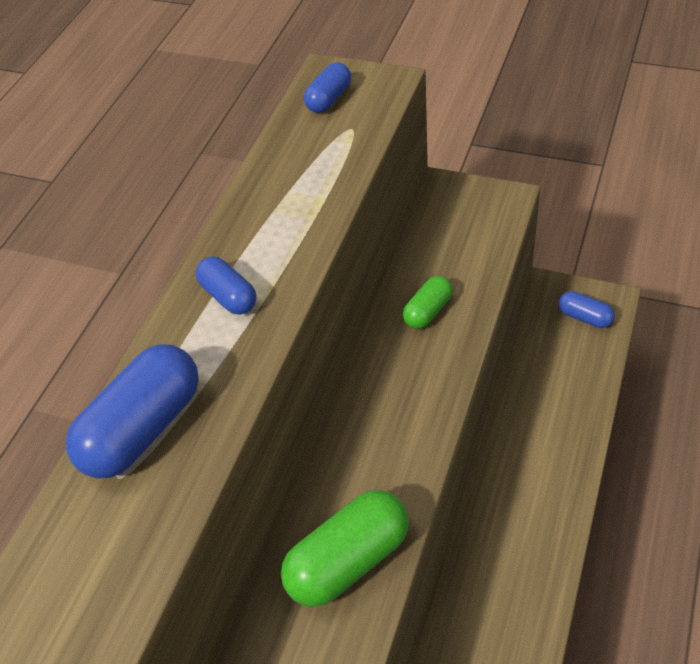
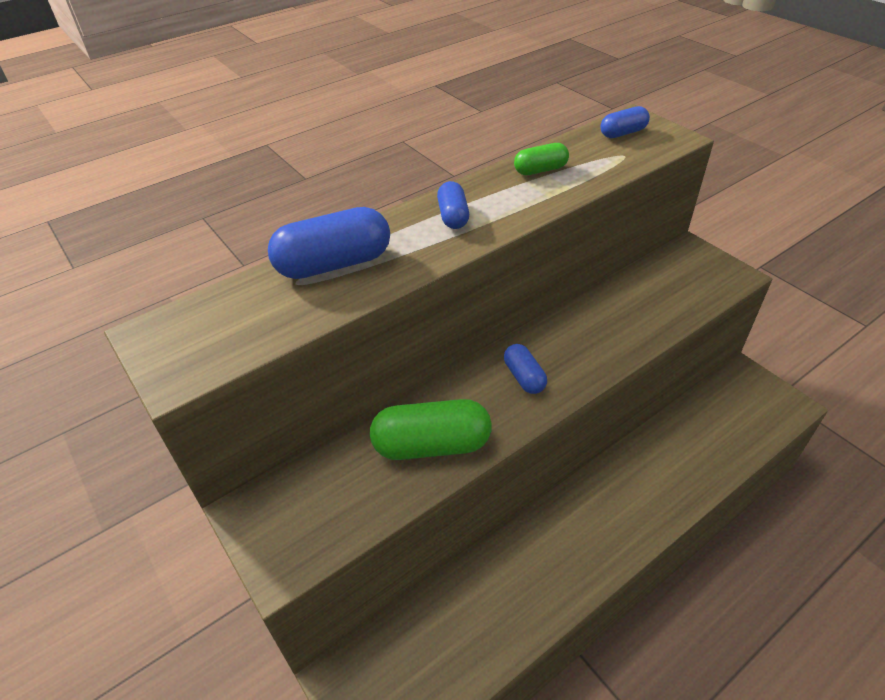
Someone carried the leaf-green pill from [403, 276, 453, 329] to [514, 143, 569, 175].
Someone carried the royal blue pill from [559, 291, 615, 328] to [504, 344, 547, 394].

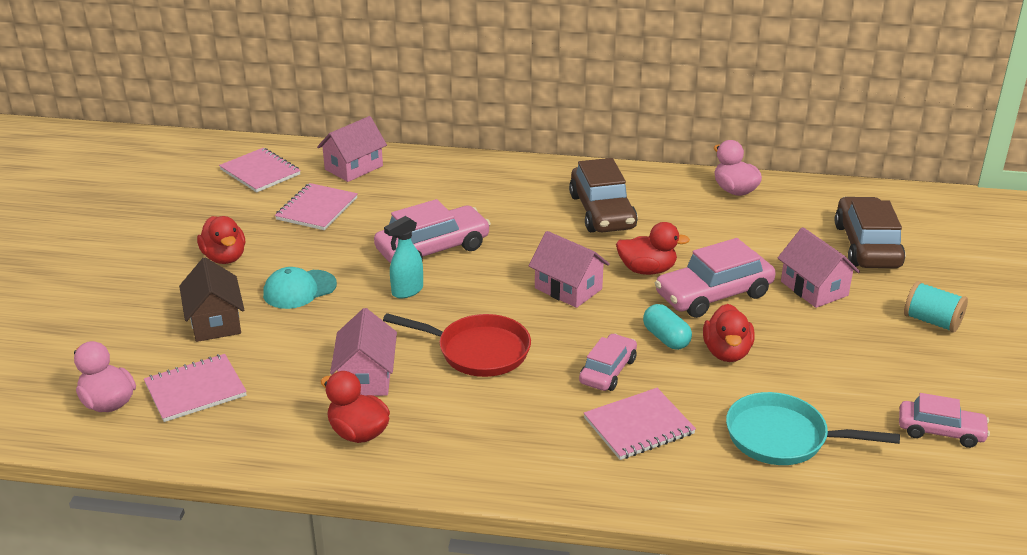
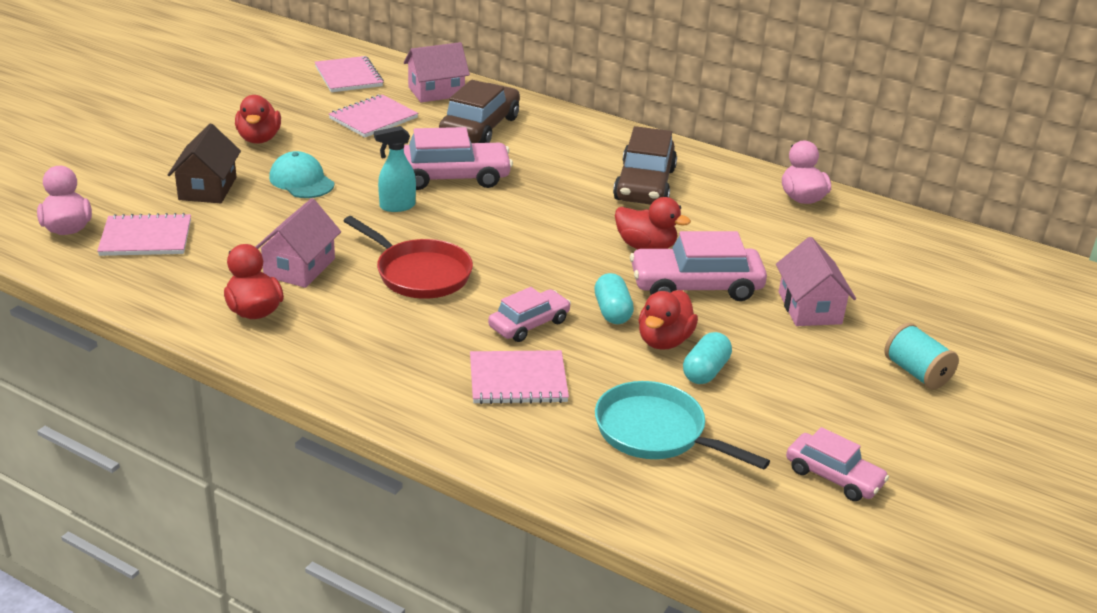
Someone took away the pink toy house at [529, 231, 610, 308].
Someone put down the aqua pill at [683, 332, 732, 384].
Someone carried the russet toy car from [835, 197, 905, 268] to [439, 80, 520, 143].
Someone rotated the aqua peaked cap at [263, 267, 337, 309] by 60 degrees clockwise.

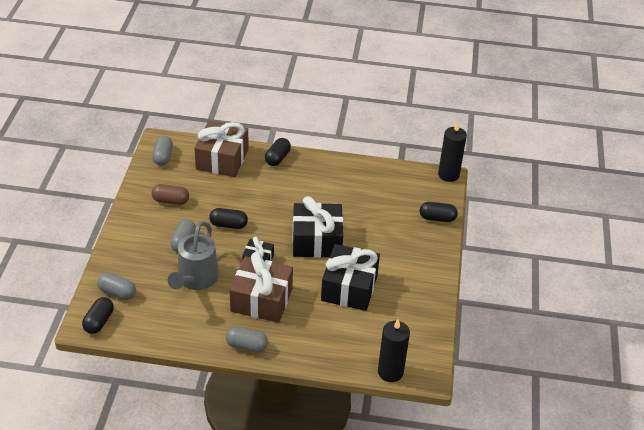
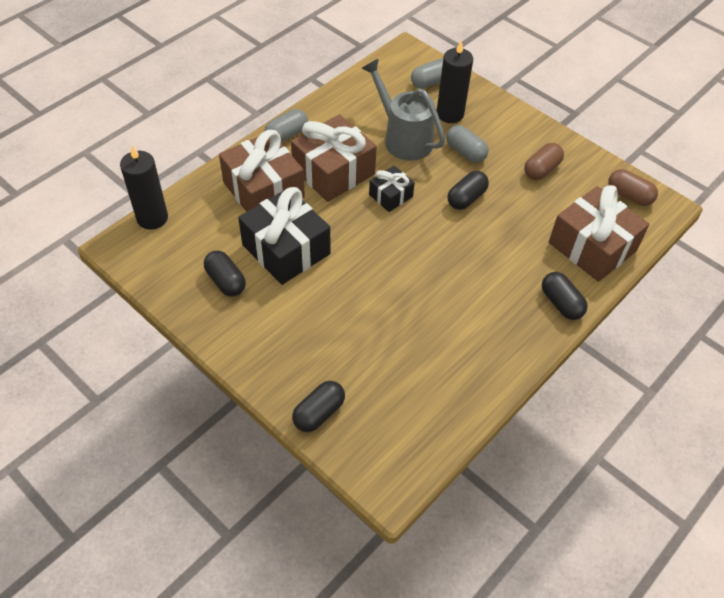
Someone took away the ebony present at [292, 196, 343, 258].
Someone put down the russet present at [219, 130, 305, 212].
Someone carried the ebony pill from [82, 297, 114, 334] to [204, 250, 246, 297].
Someone carried the ebony pillar candle from [438, 122, 467, 182] to [437, 40, 473, 123].
Someone repainted the gray pill at [152, 136, 173, 166], which became the russet pill at [608, 169, 658, 206].

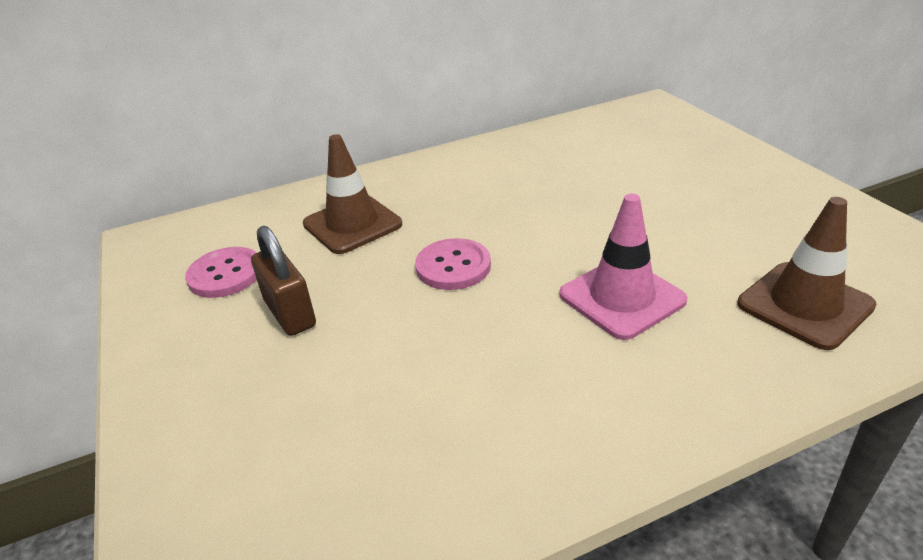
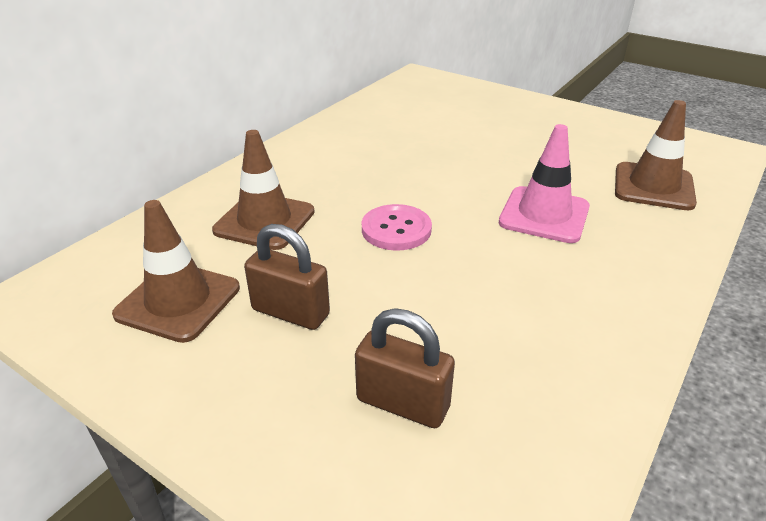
Someone put down the russet padlock at [355, 309, 455, 428].
Someone swapped the pink button at [185, 247, 257, 298] for the russet traffic cone at [112, 200, 240, 343].

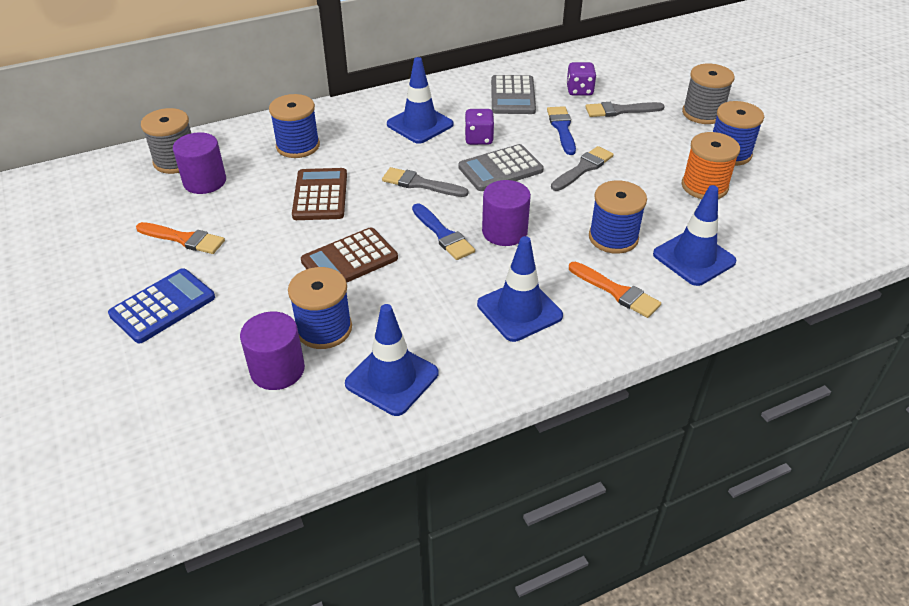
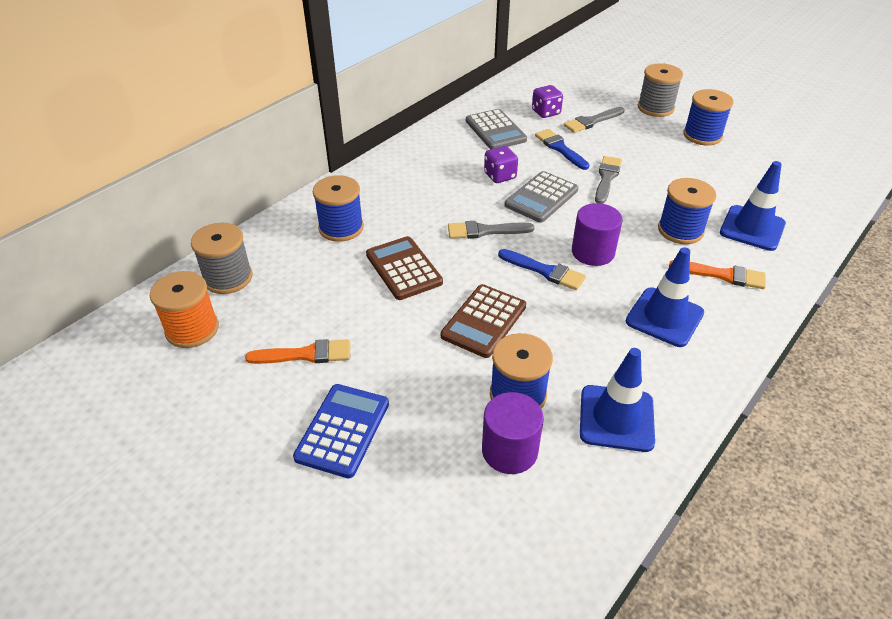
Someone took away the purple solid cylinder at [173, 132, 226, 194].
Someone took away the royal blue traffic cone at [387, 57, 453, 144].
Someone carried the bright orange reel of thread from [682, 132, 740, 199] to [150, 271, 219, 348].

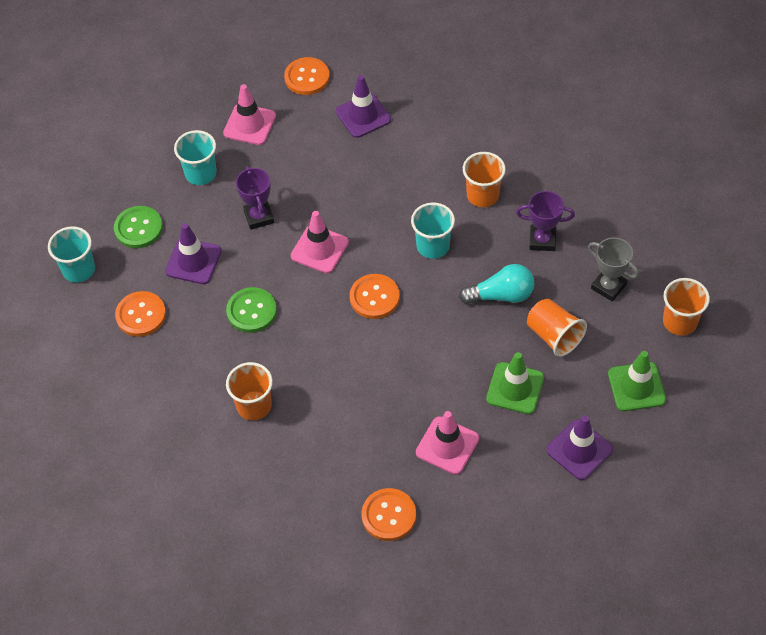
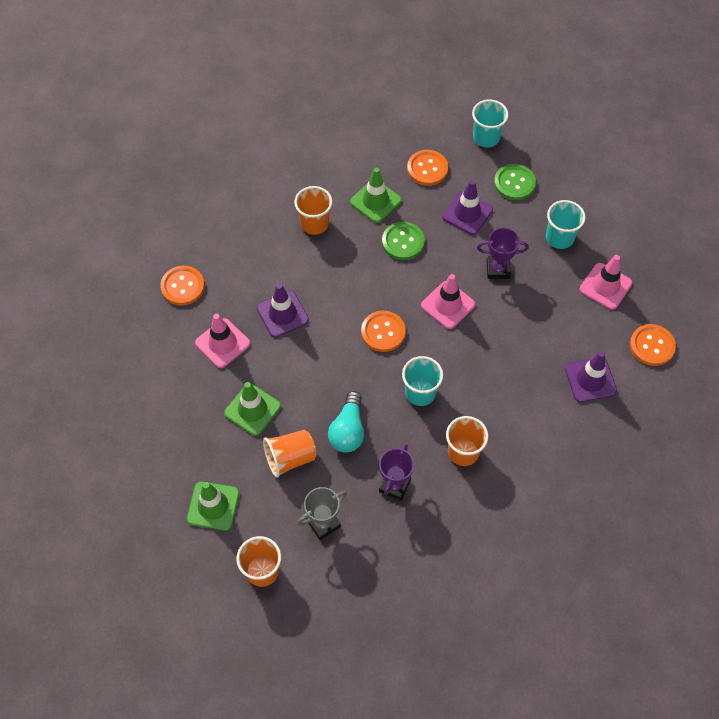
Someone put down the leaf-green traffic cone at [350, 167, 402, 223].
Someone carried the purple traffic cone from [546, 415, 613, 480] to [257, 283, 309, 338].

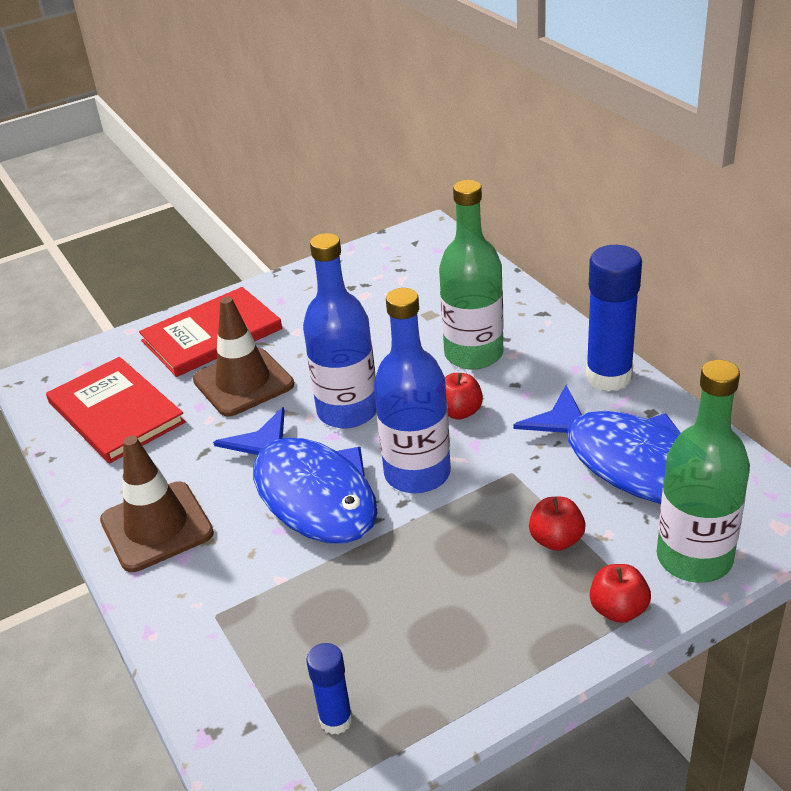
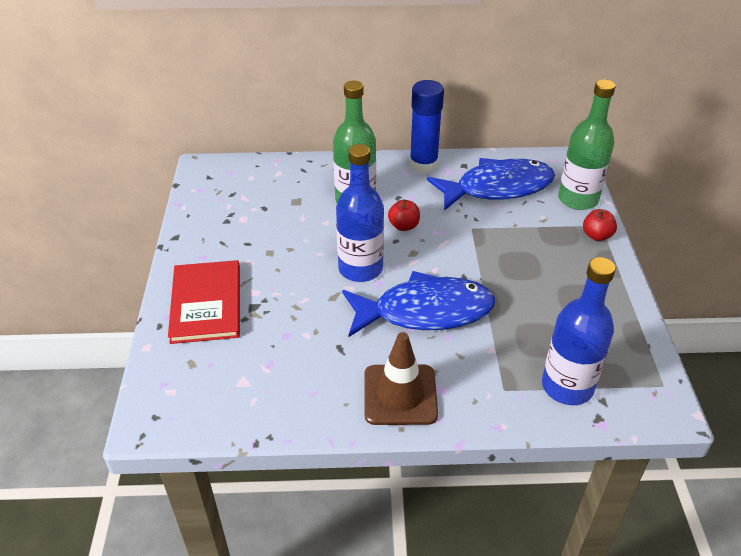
Someone took away the red hardback at [46, 357, 186, 463].
Someone took away the russet traffic cone at [193, 297, 294, 417].
Someone took away the royal blue glue stick at [306, 643, 353, 735].
Someone took away the red apple fruit at [529, 497, 586, 551].
Someone carried the royal blue bottle from [374, 288, 451, 493] to [542, 257, 616, 405].

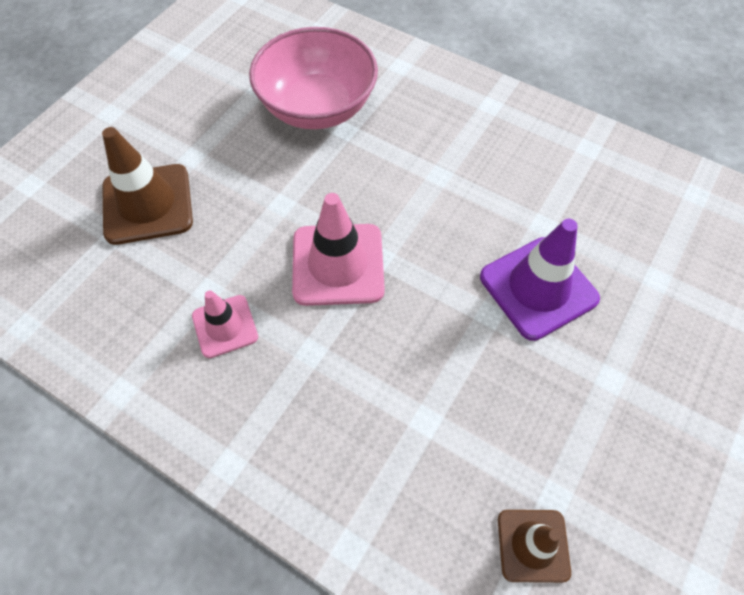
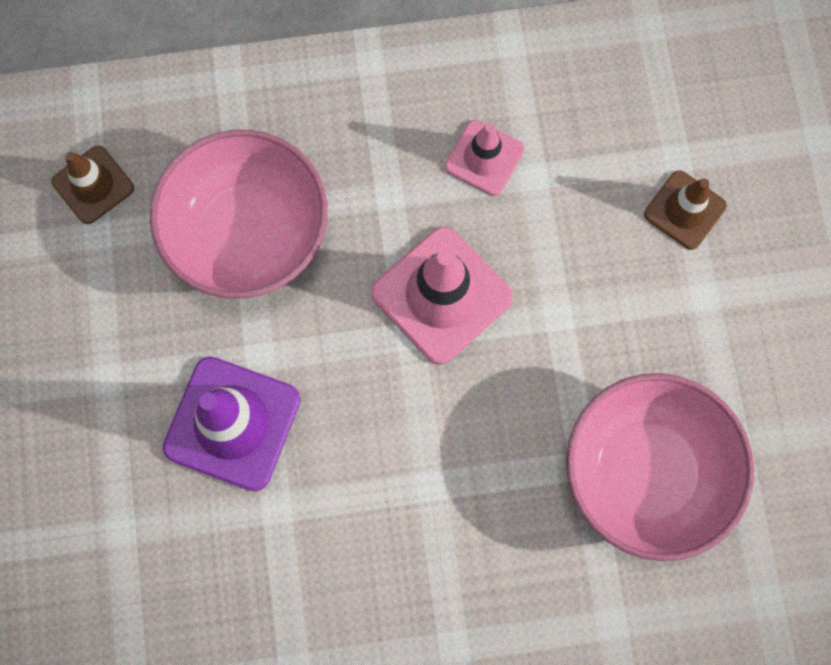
Someone put down the pink serving bowl at [150, 130, 328, 298].
Someone scaled the russet traffic cone at [102, 127, 193, 245] by 0.60.

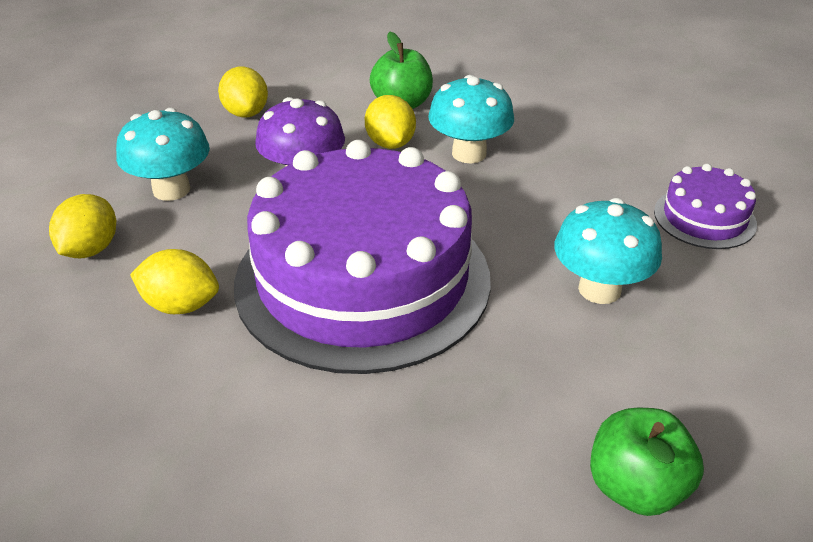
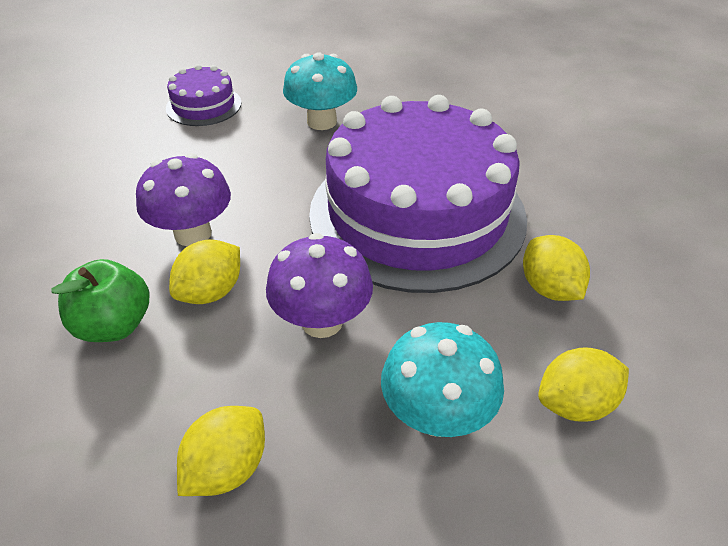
Someone took away the leaf-green apple fruit at [590, 408, 704, 516].
Someone repainted the aqua fungus at [428, 75, 514, 163], which became the purple fungus at [136, 153, 231, 246].

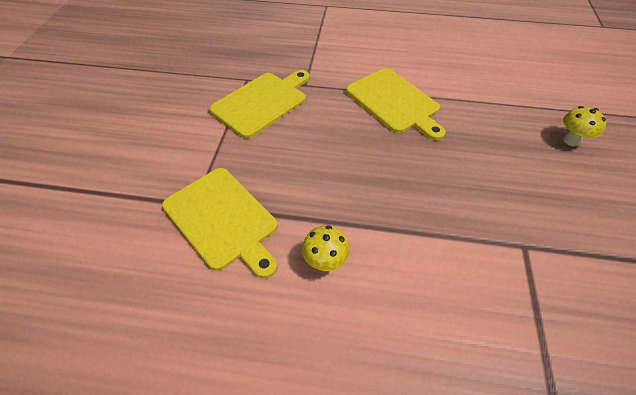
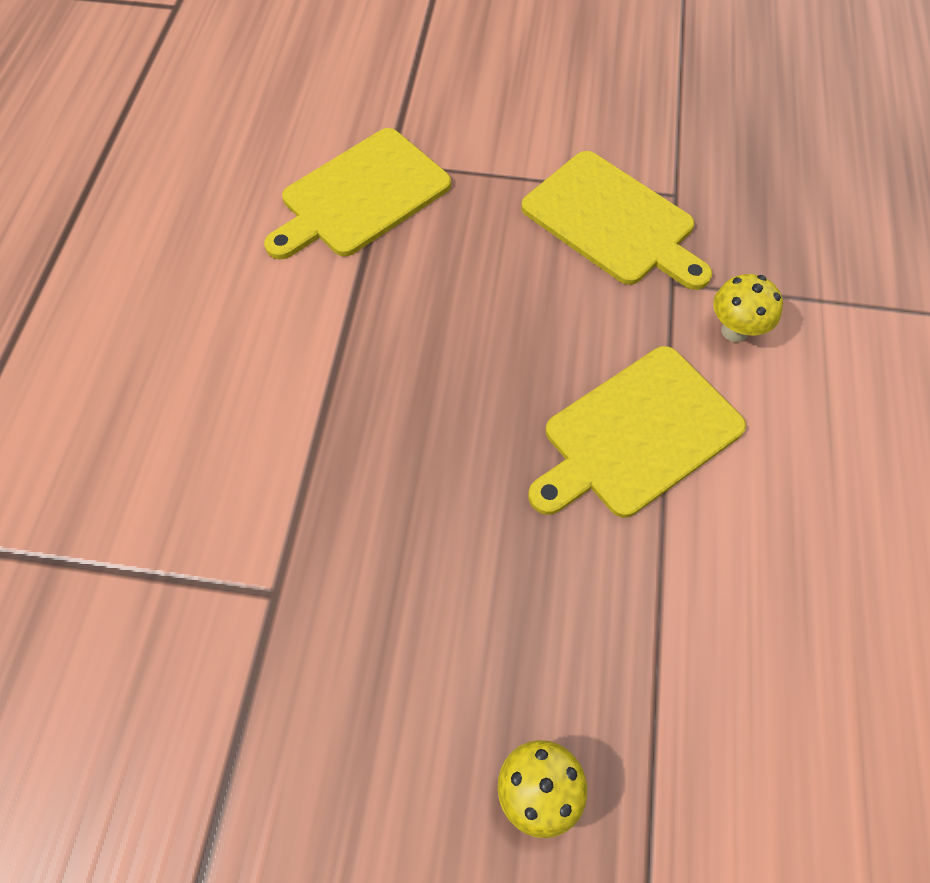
Someone carried the golden fungus from [302, 225, 350, 271] to [713, 274, 783, 342].

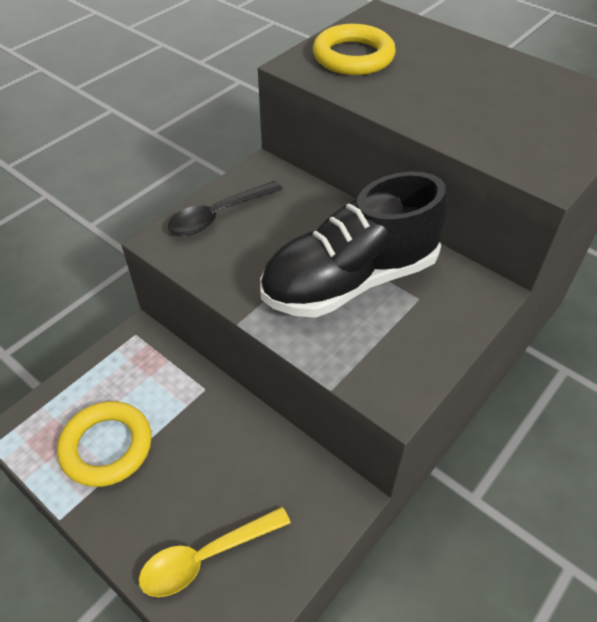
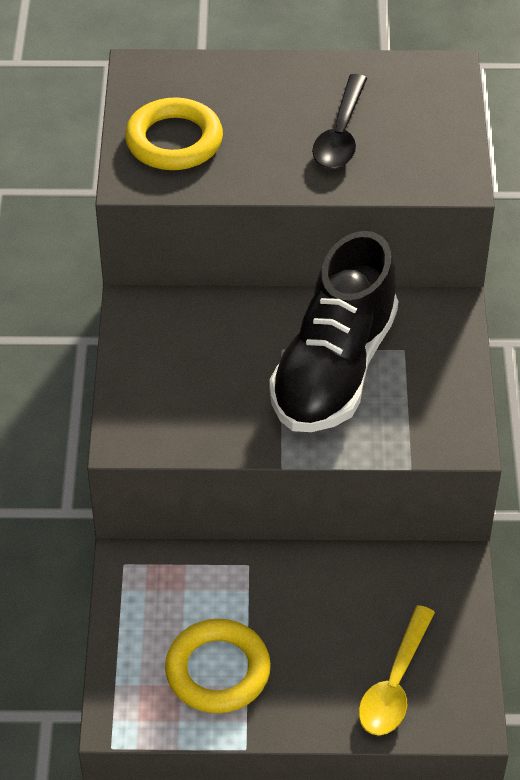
Someone carried the ebony tablespoon from [168, 181, 283, 235] to [312, 74, 367, 169].

